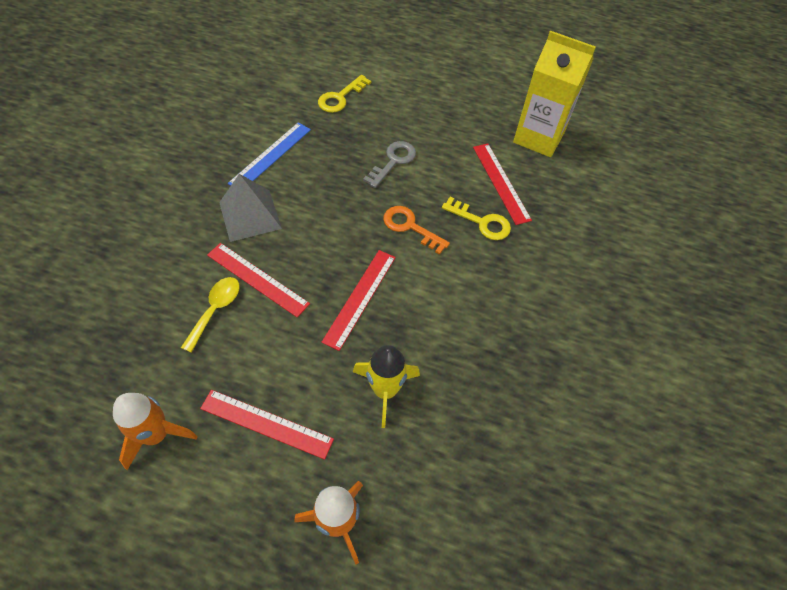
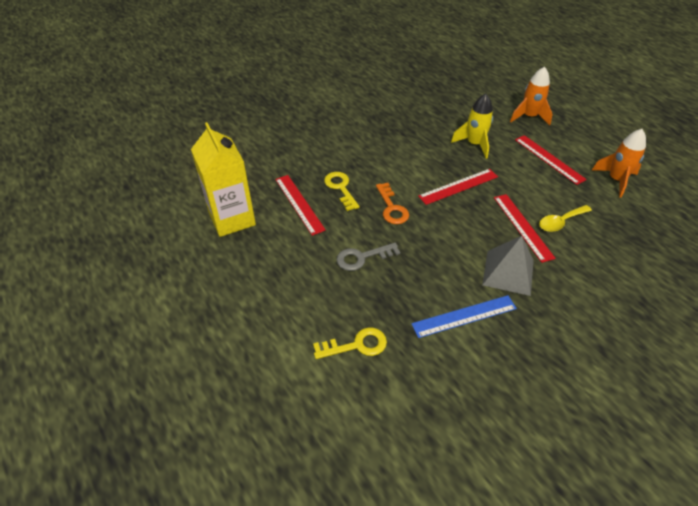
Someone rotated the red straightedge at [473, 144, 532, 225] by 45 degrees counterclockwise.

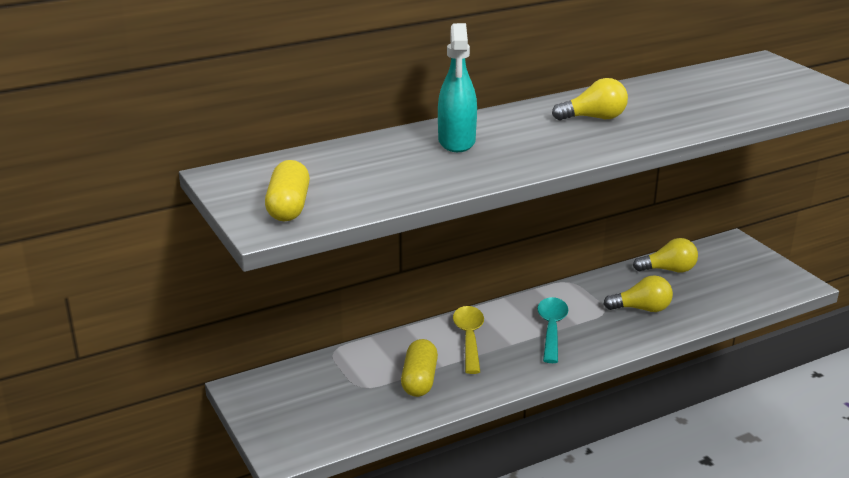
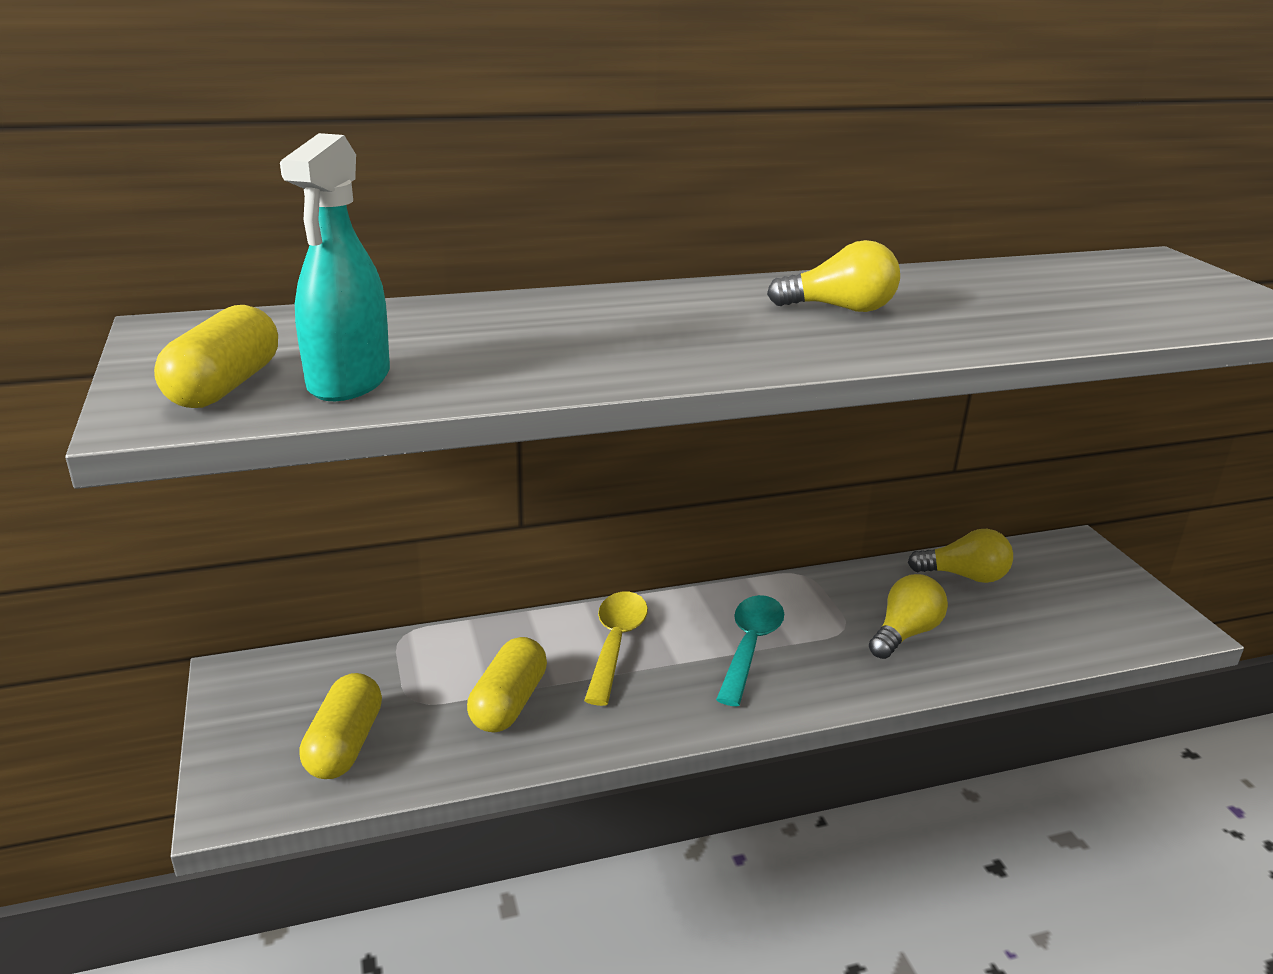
Someone put down the golden pill at [299, 673, 382, 779].
Someone carried the aqua sprayer from [438, 23, 477, 152] to [280, 133, 390, 401].
Someone rotated the golden lightbulb at [604, 275, 673, 312] by 60 degrees counterclockwise.

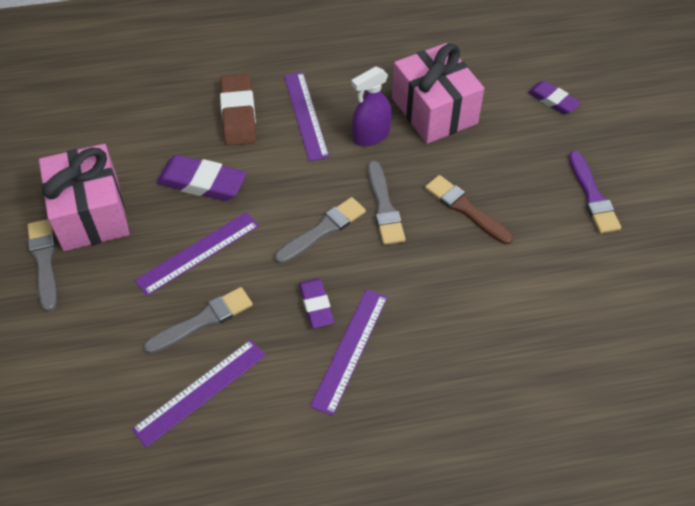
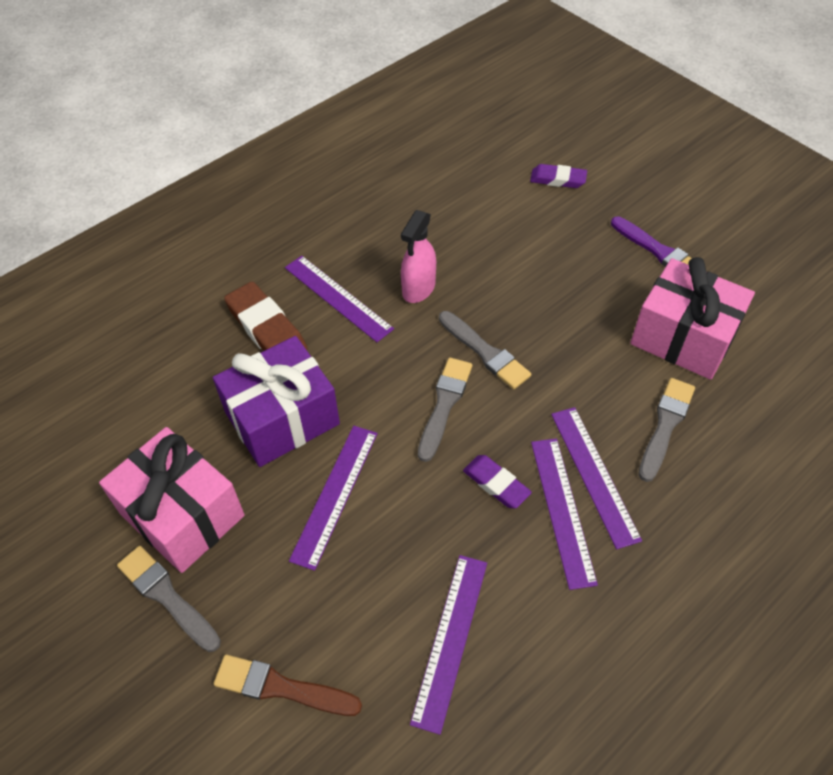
Someone put down the purple straightedge at [551, 407, 642, 549].
Someone carried the gray brush from [144, 287, 253, 354] to [639, 378, 695, 482].
Someone carried the pink present from [392, 43, 484, 144] to [630, 257, 755, 380].
Someone carried the russet brush from [425, 175, 513, 245] to [214, 655, 362, 716].
Someone swapped the purple eraser at [156, 155, 247, 201] for the purple present at [213, 336, 340, 467].
Someone repainted the purple sprayer at [351, 66, 392, 146], which became the pink sprayer at [401, 210, 436, 303].

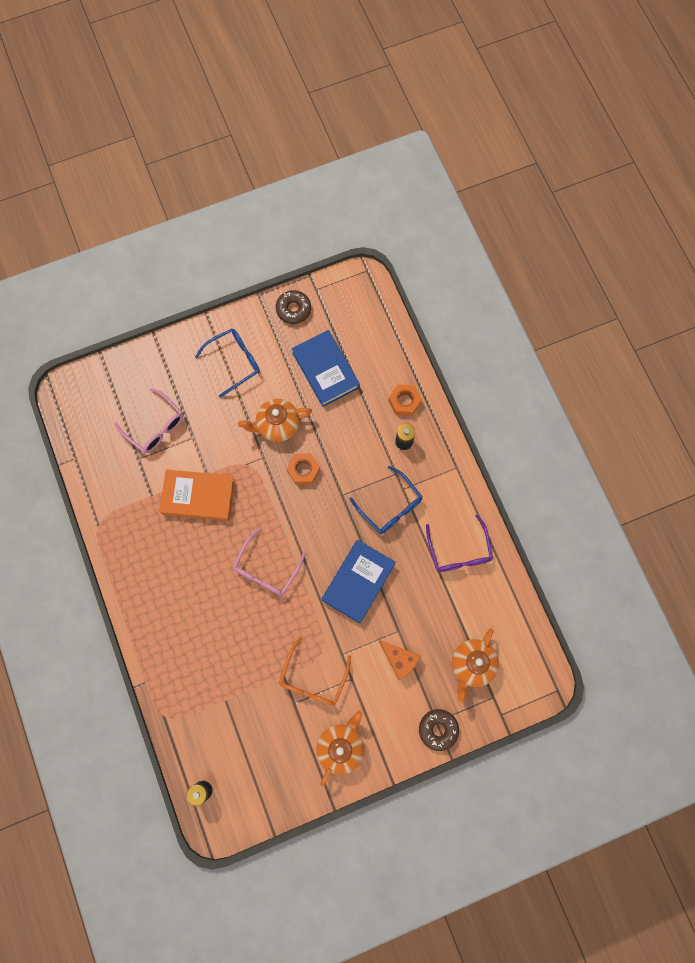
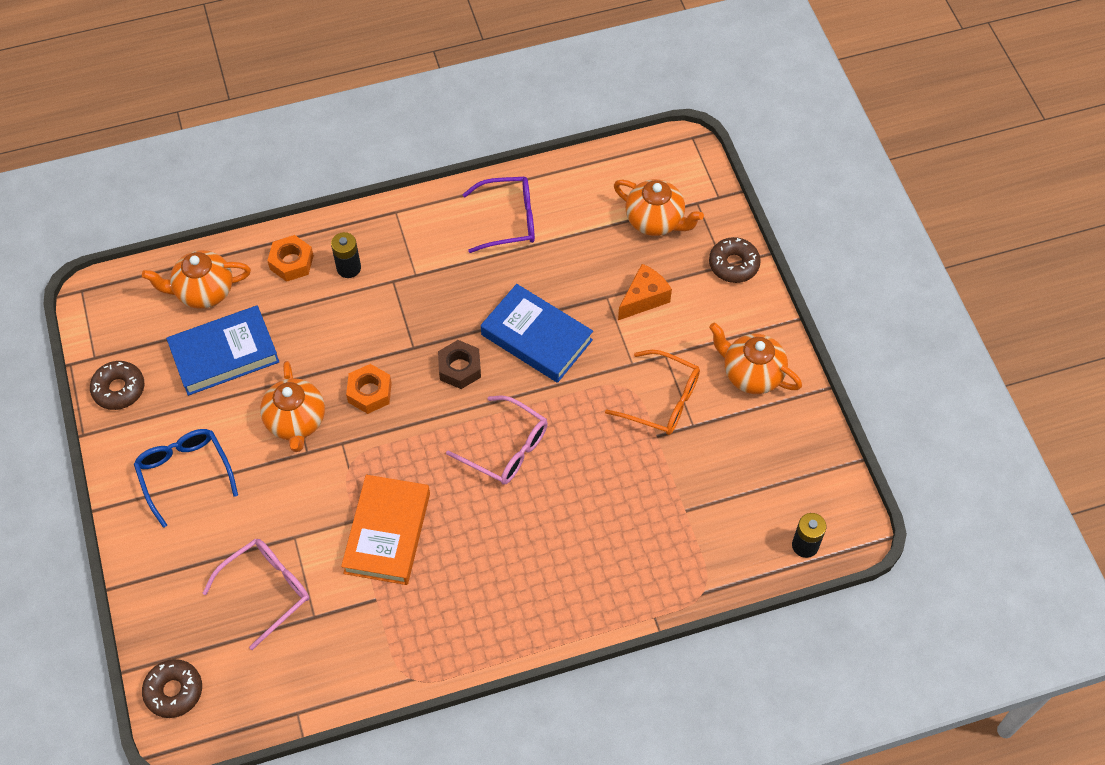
Someone took away the royal blue glasses at [349, 466, 422, 534].
Someone put down the bright orange teapot at [142, 250, 251, 309].
Someone put down the russet doughnut at [142, 659, 202, 718].
Someone put down the russet hexagon nut at [438, 340, 481, 389].

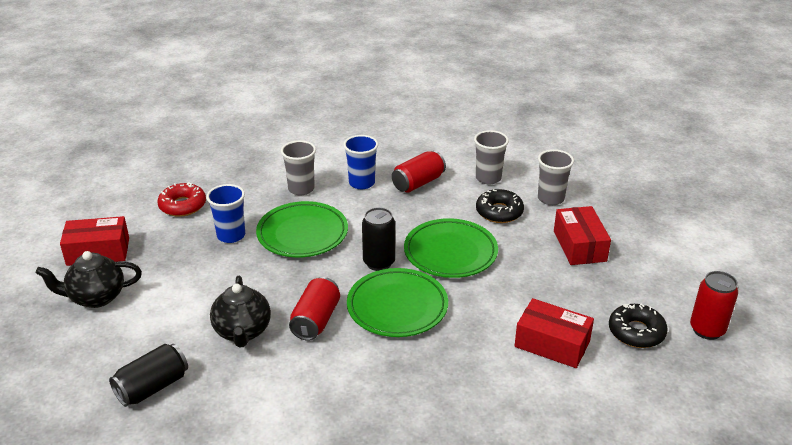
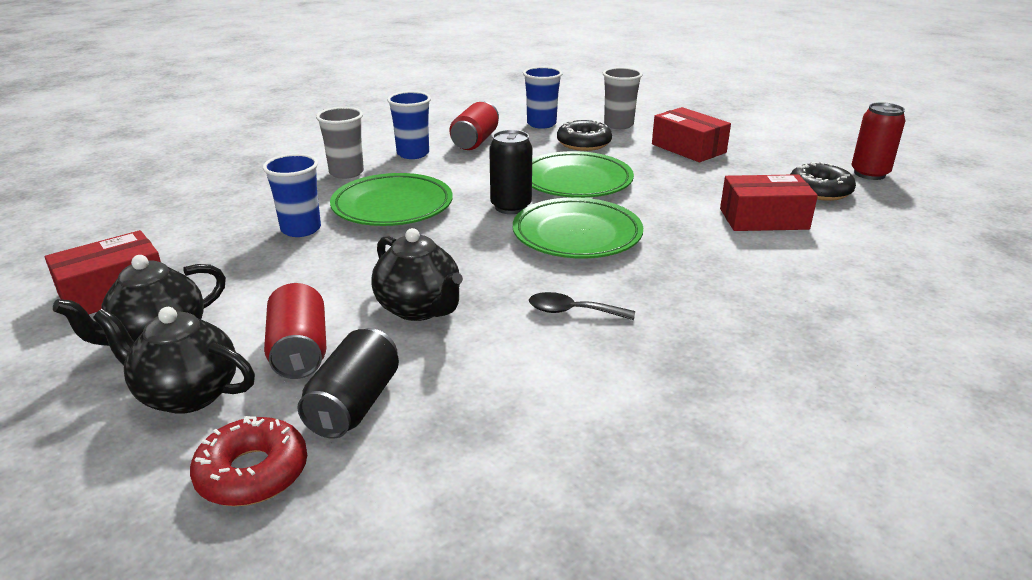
Someone put down the ebony teapot at [93, 307, 255, 414].
Someone put down the ebony tablespoon at [529, 292, 635, 320].
Someone carried the red doughnut from [157, 182, 206, 217] to [190, 416, 307, 506].
Someone carried the red tin from [289, 277, 340, 341] to [264, 283, 326, 379].
Someone repainted the gray beaker at [474, 130, 509, 185], which became the royal blue beaker at [523, 67, 562, 129].

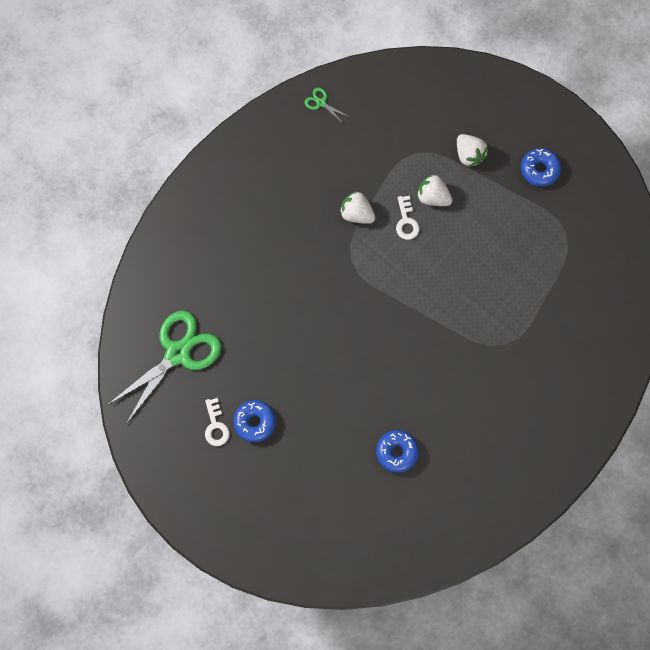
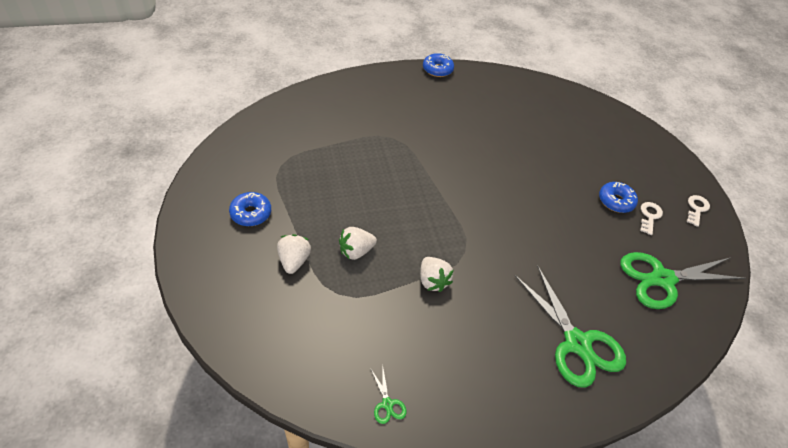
Someone put down the leaf-green scissors at [514, 265, 626, 388].
Someone carried the royal blue doughnut from [376, 430, 419, 473] to [423, 53, 454, 77].
Someone carried the pure white key from [396, 196, 419, 240] to [687, 195, 710, 227].
Someone rotated the pure white berry at [417, 174, 452, 206] by 90 degrees clockwise.

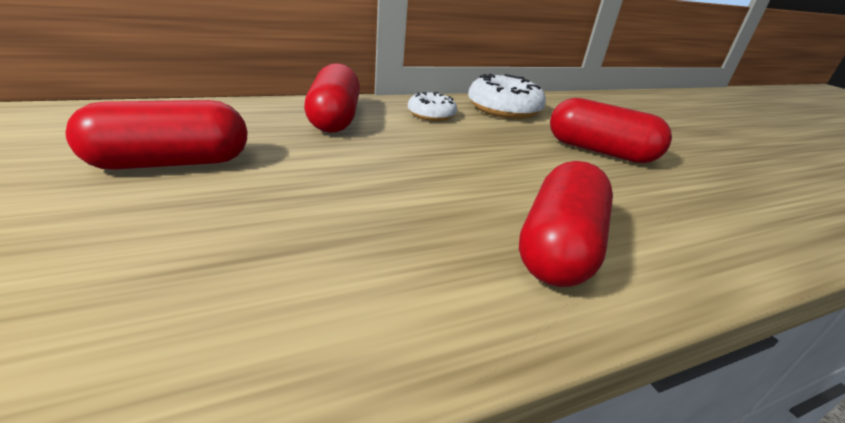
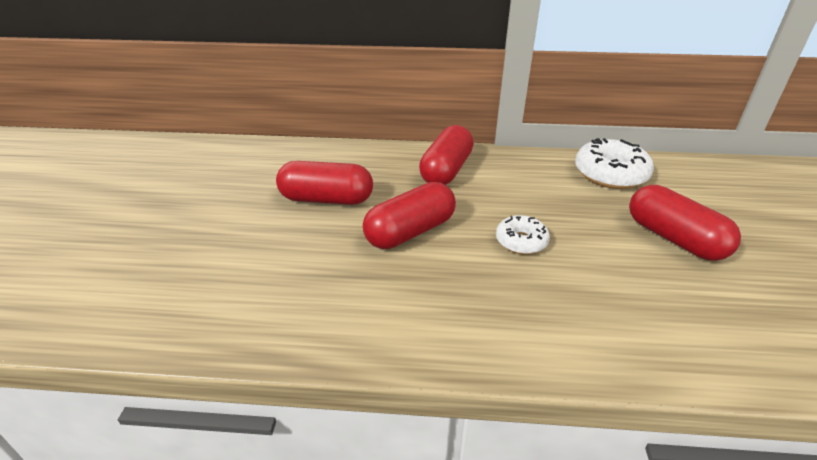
Someone carried the pure white doughnut from [408, 92, 457, 121] to [496, 215, 550, 254].
Someone carried the red pill from [519, 161, 613, 287] to [363, 182, 456, 249].

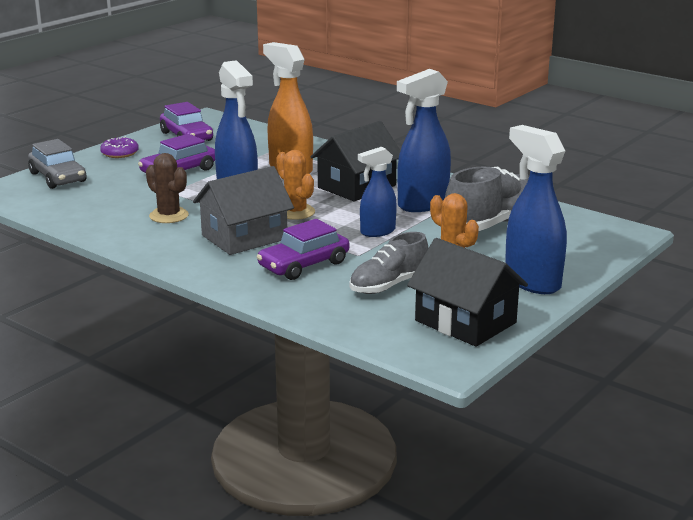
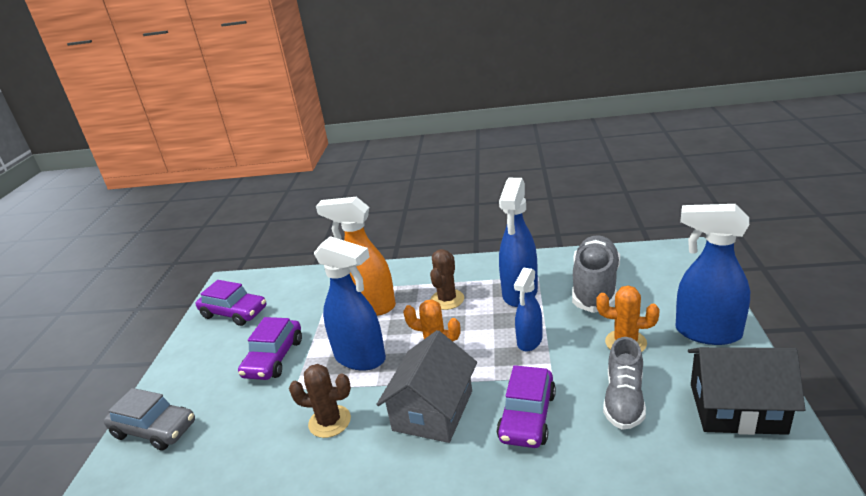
Someone took away the purple doughnut at [100, 137, 139, 158].
Someone swapped the ebony toy house at [310, 121, 400, 201] for the russet cactus at [430, 249, 464, 310].

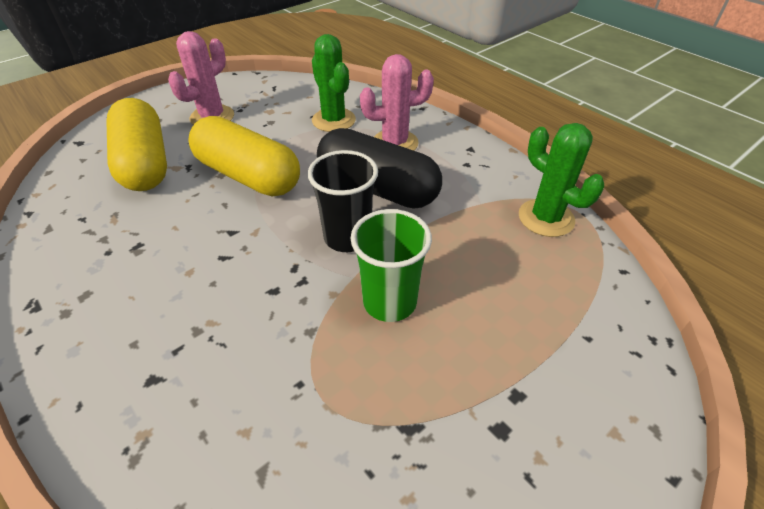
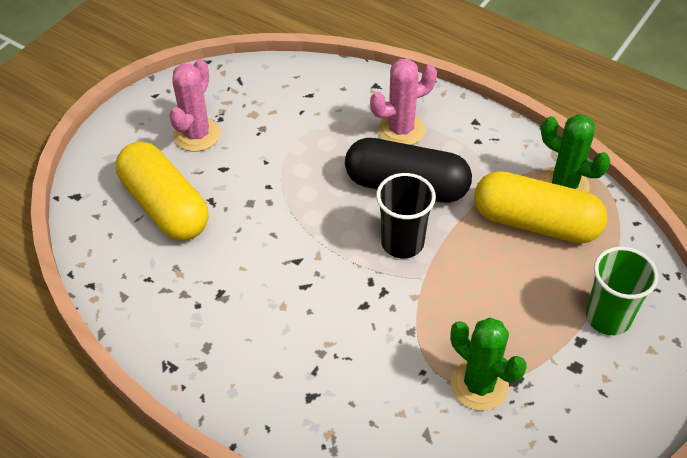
Someone carried the golden pill from [188, 116, 300, 196] to [474, 171, 607, 244].
Someone carried the leaf-green cactus from [312, 34, 356, 132] to [450, 318, 527, 411].
Someone carried the leaf-green beaker from [351, 209, 432, 322] to [586, 247, 658, 335].

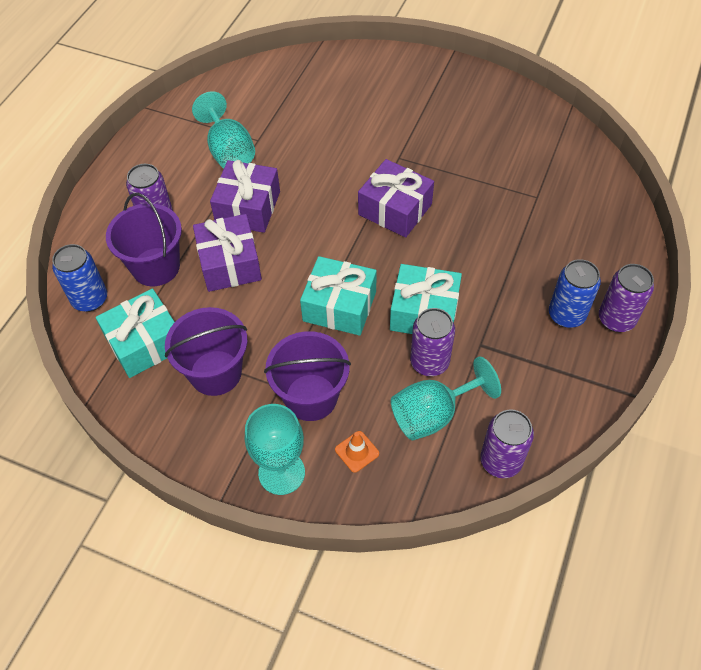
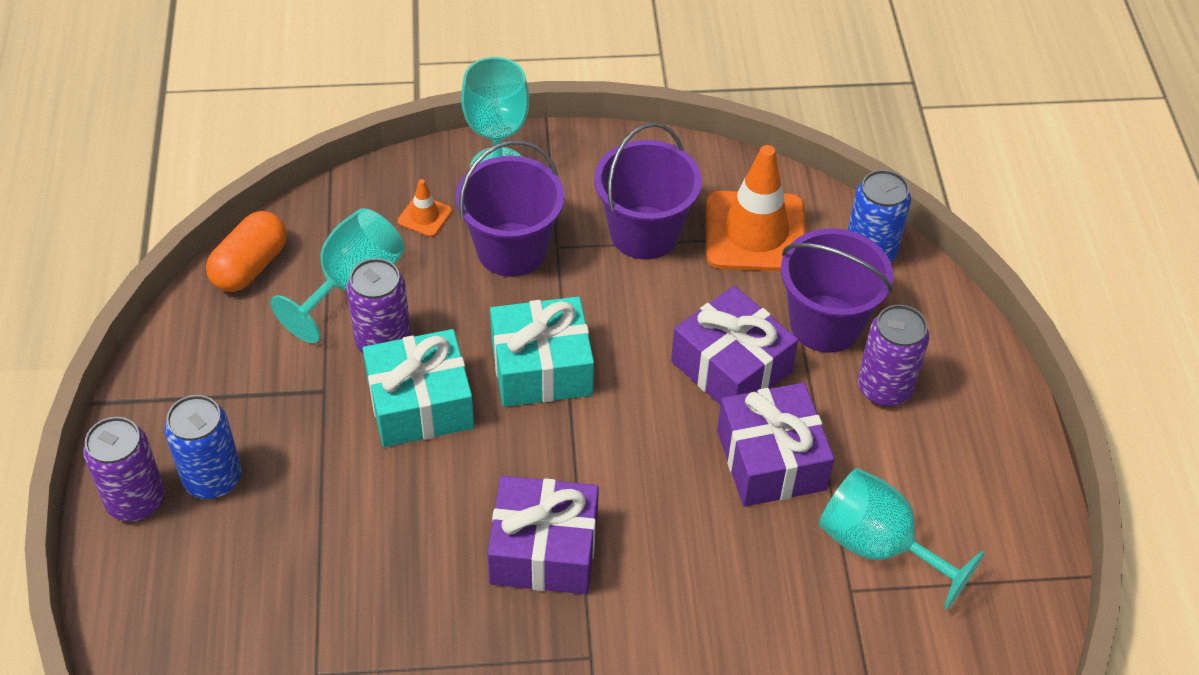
Someone swapped the aqua present at [96, 289, 175, 378] for the bright orange traffic cone at [706, 145, 806, 271].
Someone swapped the purple tin at [480, 409, 534, 478] for the bright orange pill at [206, 211, 287, 292].

